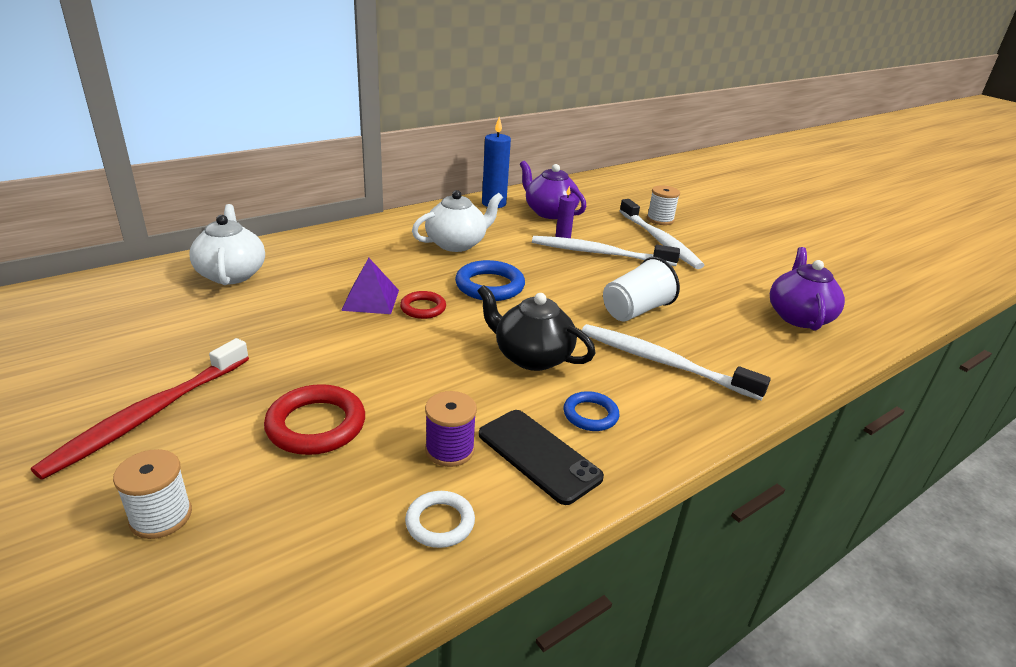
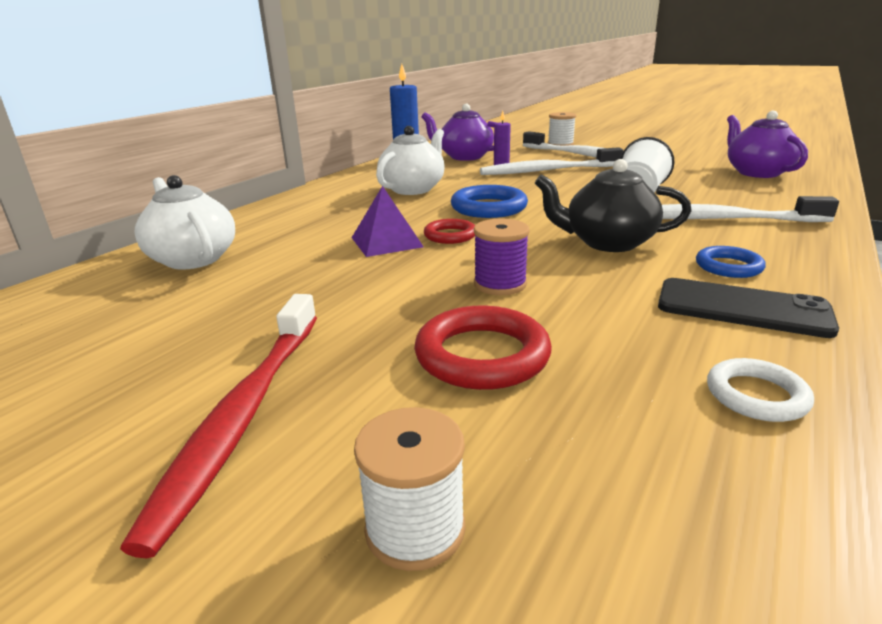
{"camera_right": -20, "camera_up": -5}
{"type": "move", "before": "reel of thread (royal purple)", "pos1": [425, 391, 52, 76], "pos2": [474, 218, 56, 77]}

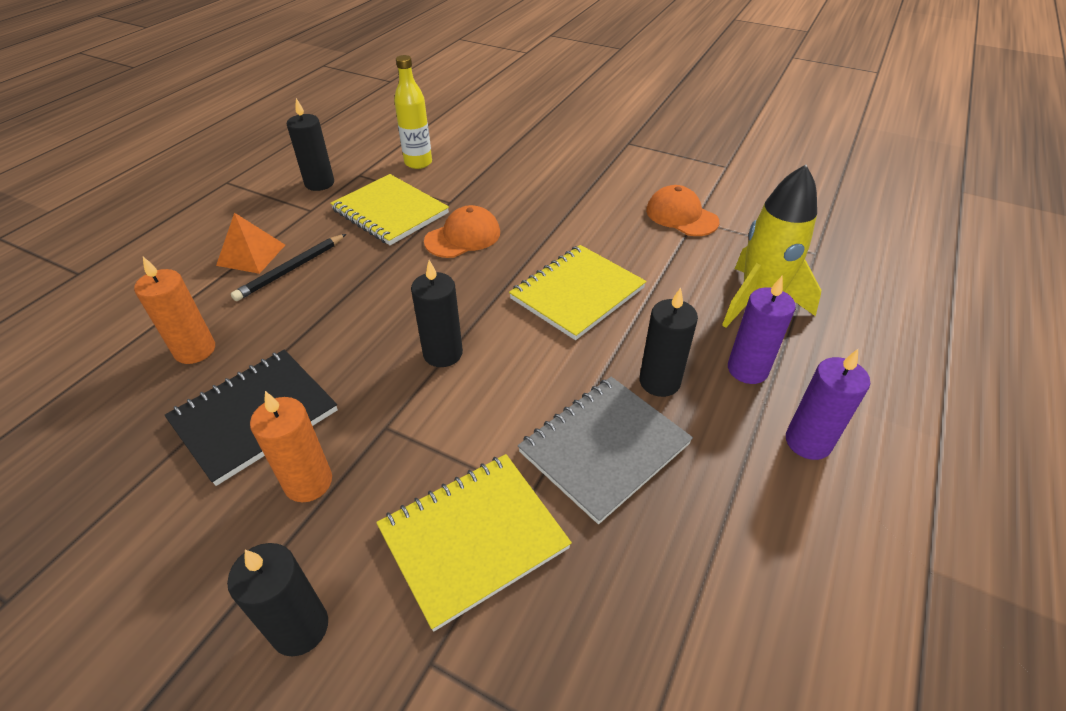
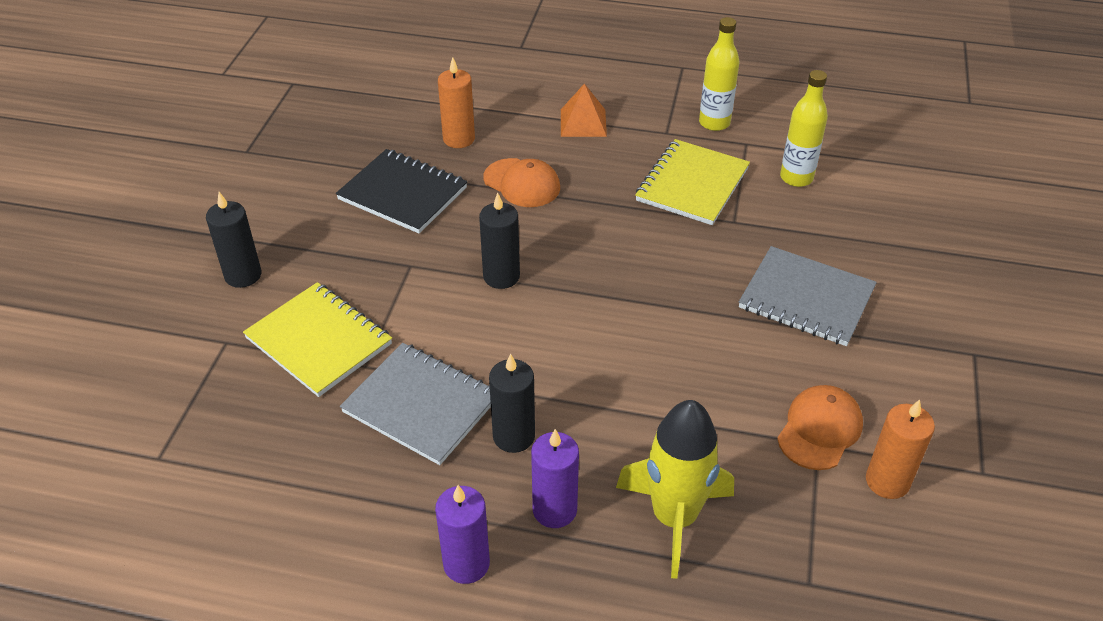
{"camera_right": 75, "camera_up": 0}
{"type": "delete", "before": "wooden pencil (jet-black)", "pos1": [231, 234, 115, 67]}
{"type": "delete", "before": "exercise book (golden)", "pos1": [509, 245, 137, 95]}
{"type": "insert", "after": "exercise book (gray)", "pos2": [739, 246, 138, 100]}
{"type": "move", "before": "candle (orange)", "pos1": [250, 391, 82, 111], "pos2": [866, 399, 69, 100]}
{"type": "move", "before": "baseball cap (orange)", "pos1": [424, 205, 76, 53], "pos2": [483, 158, 77, 49]}
{"type": "replace", "before": "candle (jet-black)", "after": "bottle (golden)", "pos1": [287, 98, 47, 93], "pos2": [699, 17, 40, 114]}

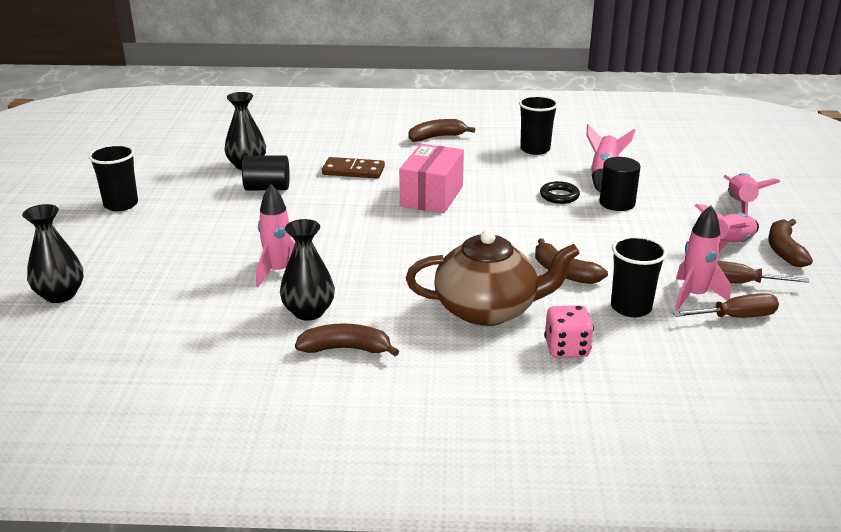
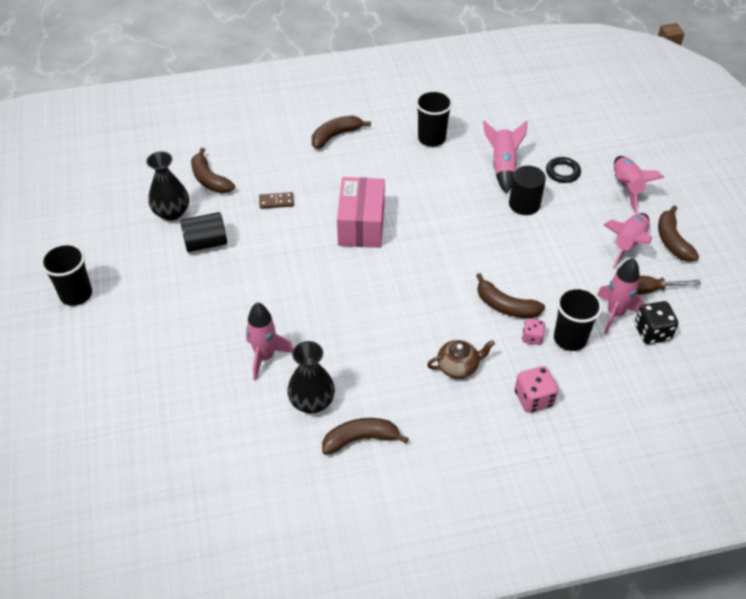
{"camera_right": -15, "camera_up": 20}
{"type": "delete", "before": "vase (jet-black)", "pos1": [22, 204, 62, 99]}
{"type": "insert", "after": "toy banana (brown)", "pos2": [191, 148, 44, 45]}
{"type": "insert", "after": "die (pink)", "pos2": [522, 319, 23, 26]}
{"type": "move", "before": "ring (jet-black)", "pos1": [540, 181, 40, 23], "pos2": [546, 157, 35, 26]}
{"type": "replace", "before": "flat screwdriver (brown)", "after": "die (jet-black)", "pos1": [672, 293, 107, 25], "pos2": [635, 301, 43, 43]}
{"type": "resize", "before": "domino piece (brown)", "pos1": [322, 157, 63, 22], "pos2": [259, 192, 35, 17], "scale": 0.61}
{"type": "resize", "before": "tea pot (brown)", "pos1": [406, 230, 174, 96], "pos2": [427, 340, 68, 39], "scale": 0.49}

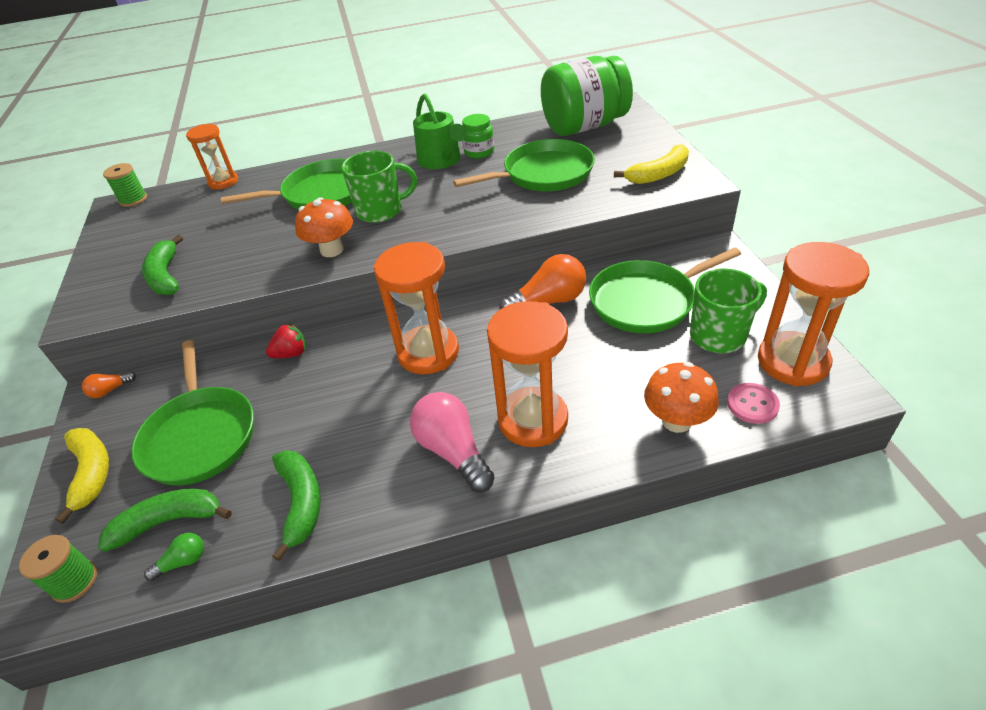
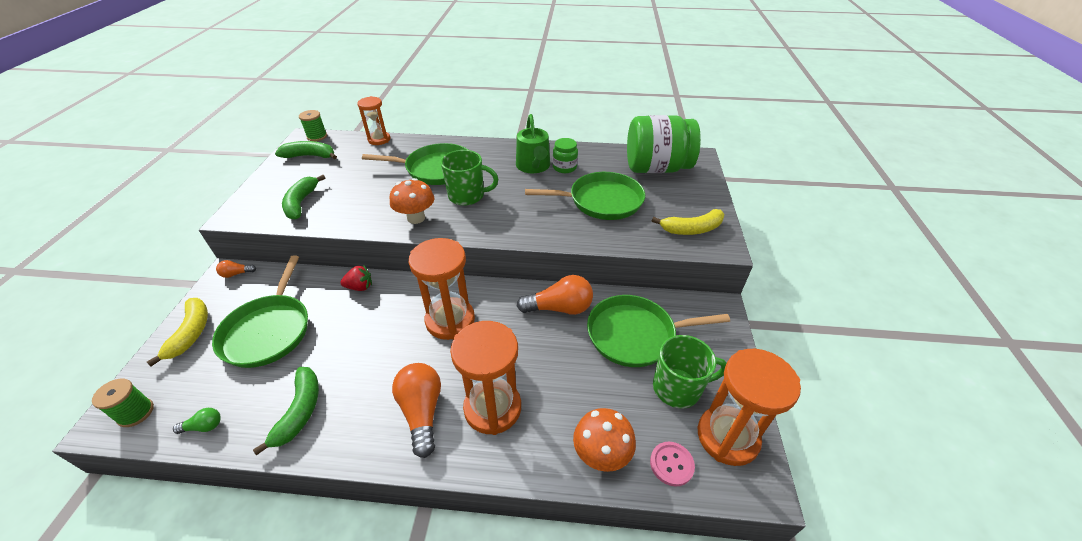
{"camera_right": 15, "camera_up": 0}
{"type": "move", "before": "toy banana (green)", "pos1": [98, 489, 134, 63], "pos2": [275, 141, 62, 18]}
{"type": "recolor", "before": "bulb (pink)", "after": "bulb (orange)", "pos1": [410, 392, 85, 100], "pos2": [392, 363, 49, 95]}

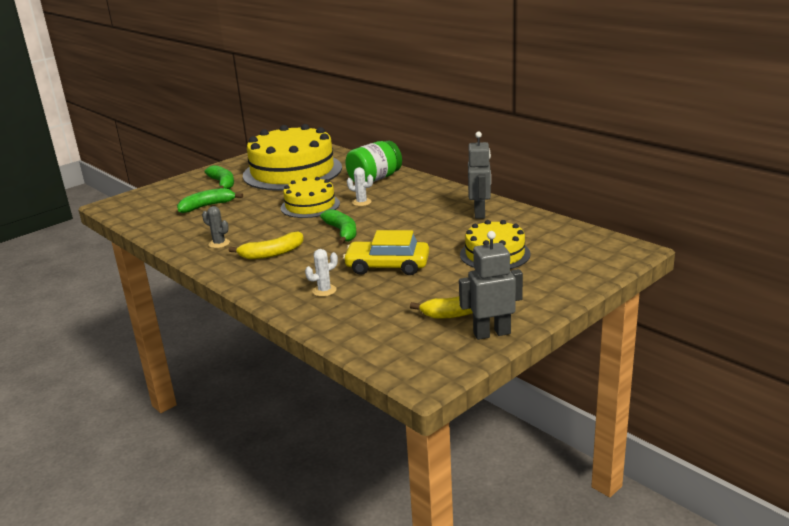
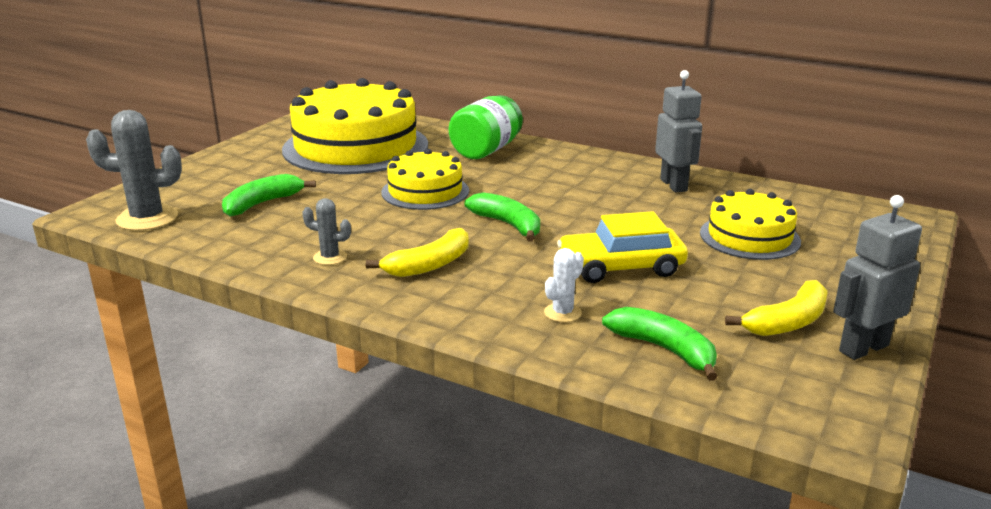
{"camera_right": -20, "camera_up": 0}
{"type": "delete", "before": "prickly plant (snow-white)", "pos1": [347, 167, 26, 39]}
{"type": "insert", "after": "prickly plant (gray)", "pos2": [86, 110, 96, 121]}
{"type": "move", "before": "toy banana (green)", "pos1": [205, 165, 29, 24], "pos2": [602, 307, 116, 74]}

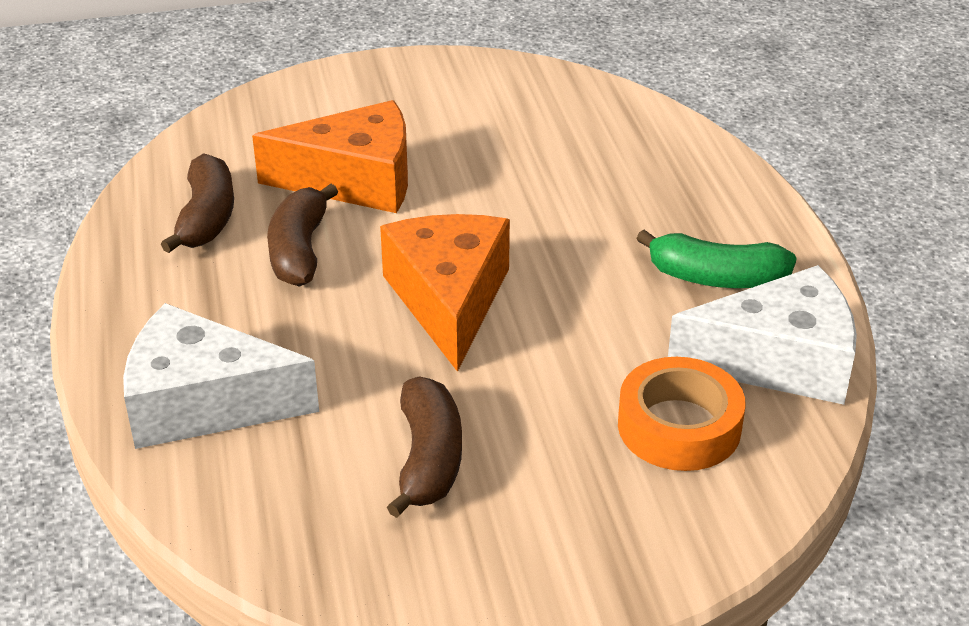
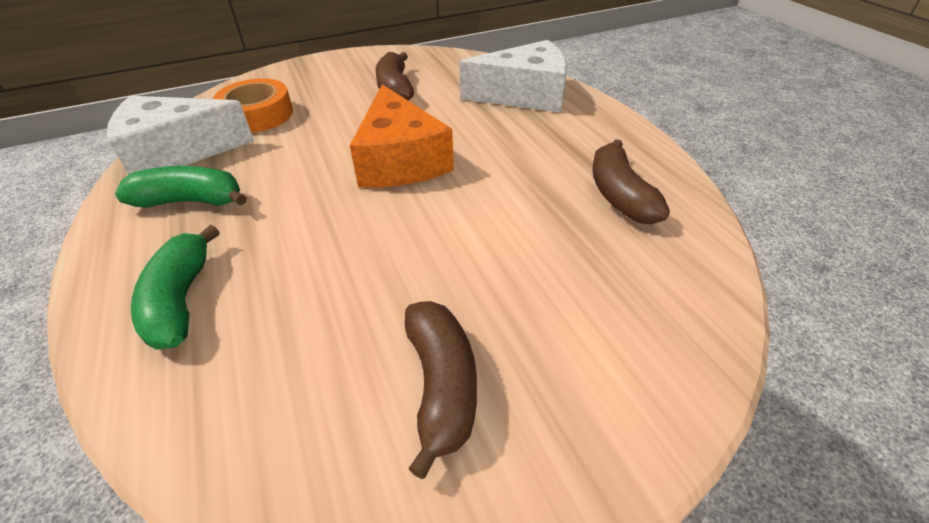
{"camera_right": 170, "camera_up": 5}
{"type": "delete", "before": "cheese (orange)", "pos1": [252, 100, 156, 113]}
{"type": "insert", "after": "toy banana (green)", "pos2": [131, 225, 88, 125]}
{"type": "move", "before": "toy banana (brown)", "pos1": [267, 184, 71, 103], "pos2": [405, 301, 72, 178]}

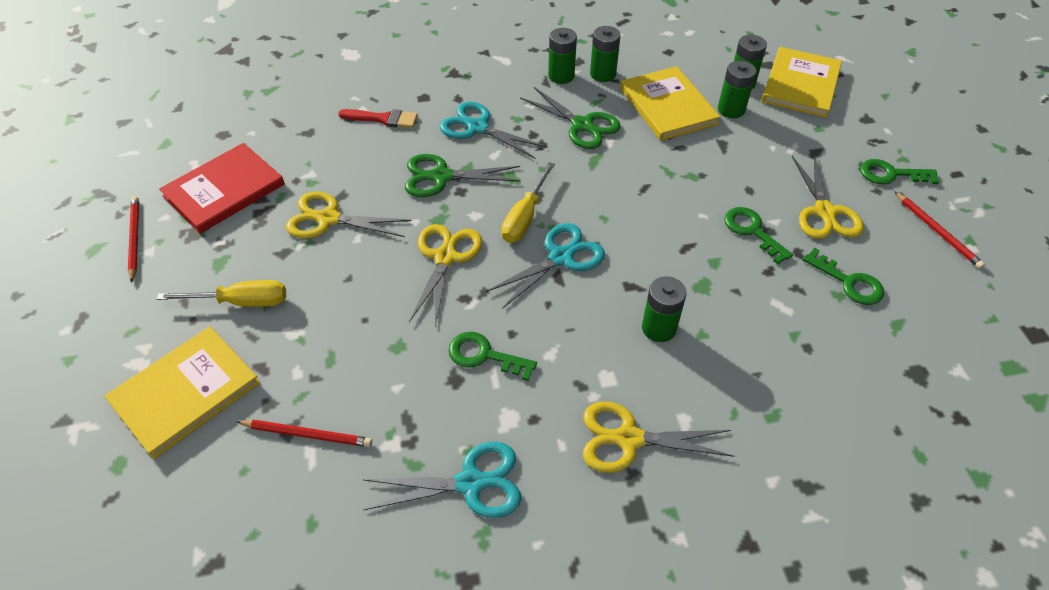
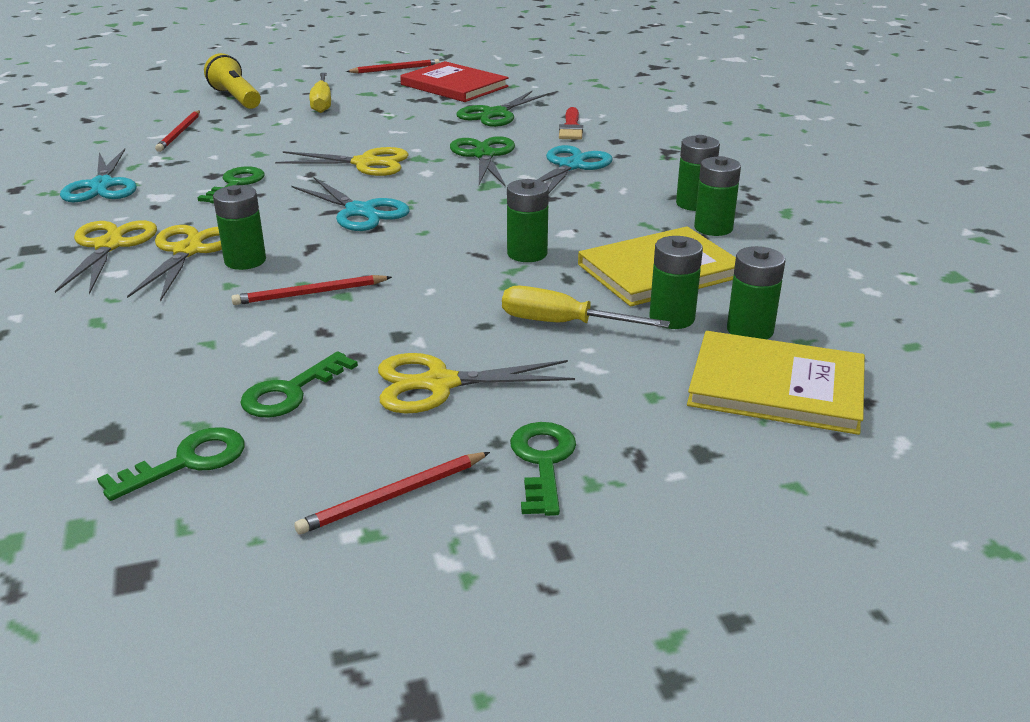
{"camera_right": 85, "camera_up": -20}
{"type": "insert", "after": "wooden pencil (crimson)", "pos2": [231, 275, 161, 30]}
{"type": "insert", "after": "battery (green)", "pos2": [507, 179, 42, 83]}
{"type": "move", "before": "scissors (golden)", "pos1": [286, 191, 126, 48], "pos2": [127, 225, 95, 77]}
{"type": "move", "before": "flat screwdriver (golden)", "pos1": [501, 162, 54, 81], "pos2": [502, 286, 168, 42]}
{"type": "move", "before": "scissors (green)", "pos1": [520, 87, 101, 62], "pos2": [456, 91, 94, 36]}
{"type": "move", "before": "key (green)", "pos1": [724, 207, 69, 57], "pos2": [97, 427, 148, 74]}
{"type": "replace", "before": "hardcover (golden)", "after": "flashlight (golden)", "pos1": [104, 326, 156, 133], "pos2": [204, 53, 57, 56]}

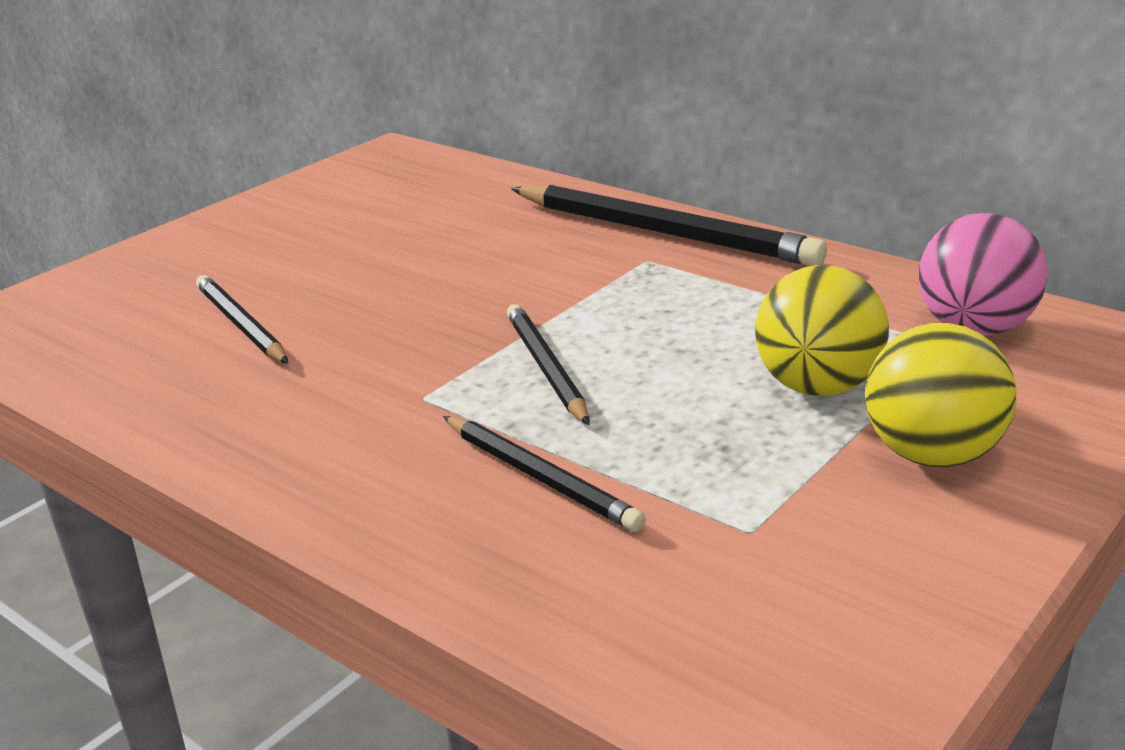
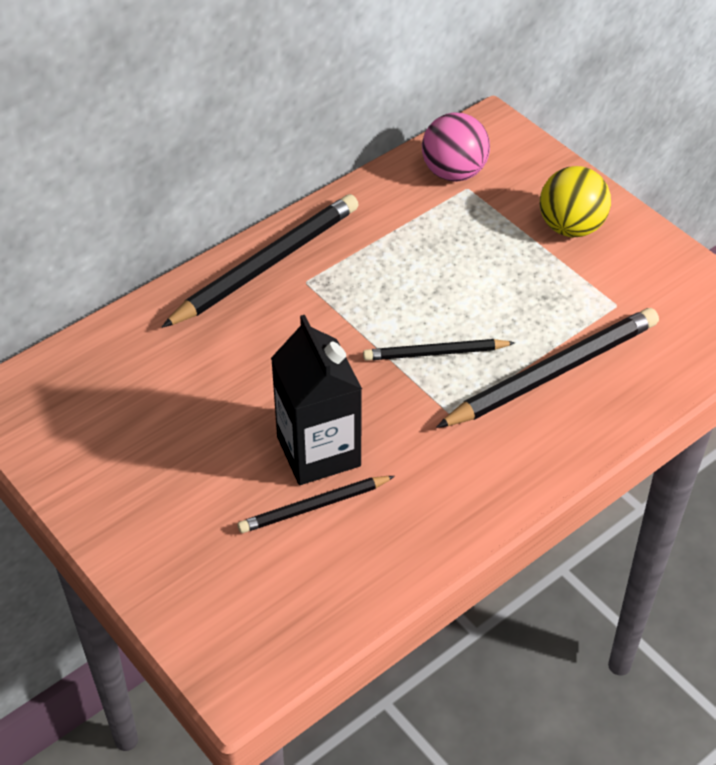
{"camera_right": -80, "camera_up": 20}
{"type": "delete", "before": "play ball (golden)", "pos1": [755, 265, 134, 131]}
{"type": "insert", "after": "carton (jet-black)", "pos2": [271, 315, 91, 170]}
{"type": "resize", "before": "wooden pencil (jet-black)", "pos1": [443, 416, 203, 116], "pos2": [436, 308, 223, 120], "scale": 1.76}

